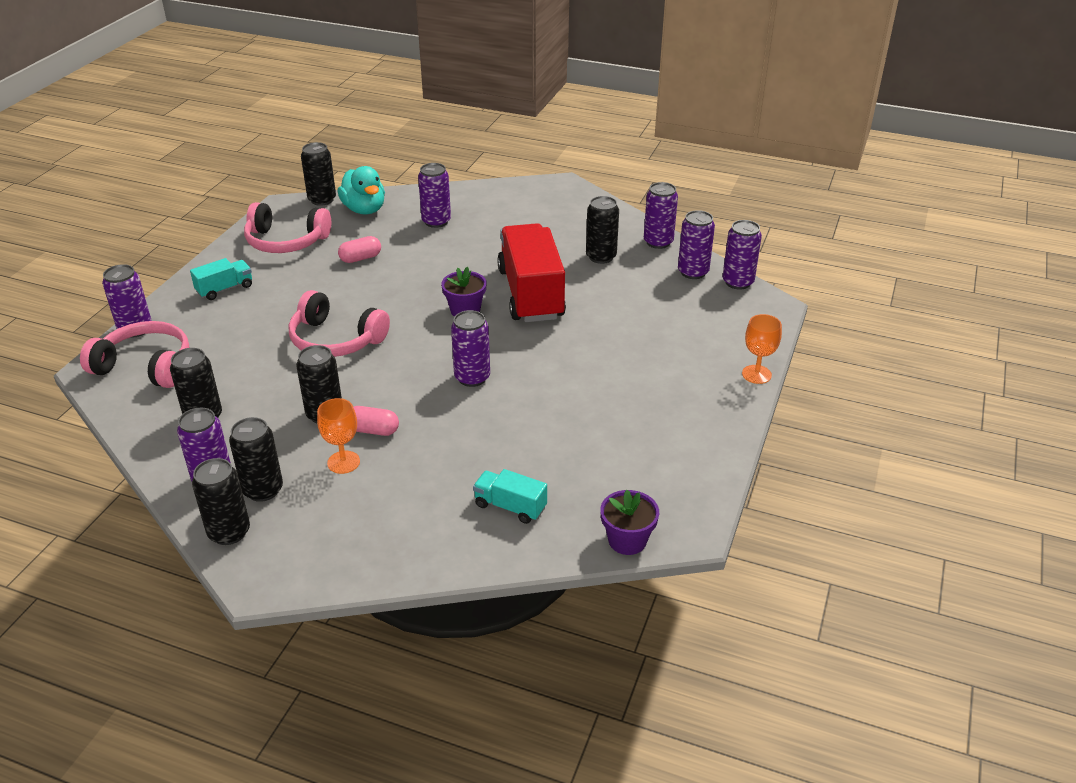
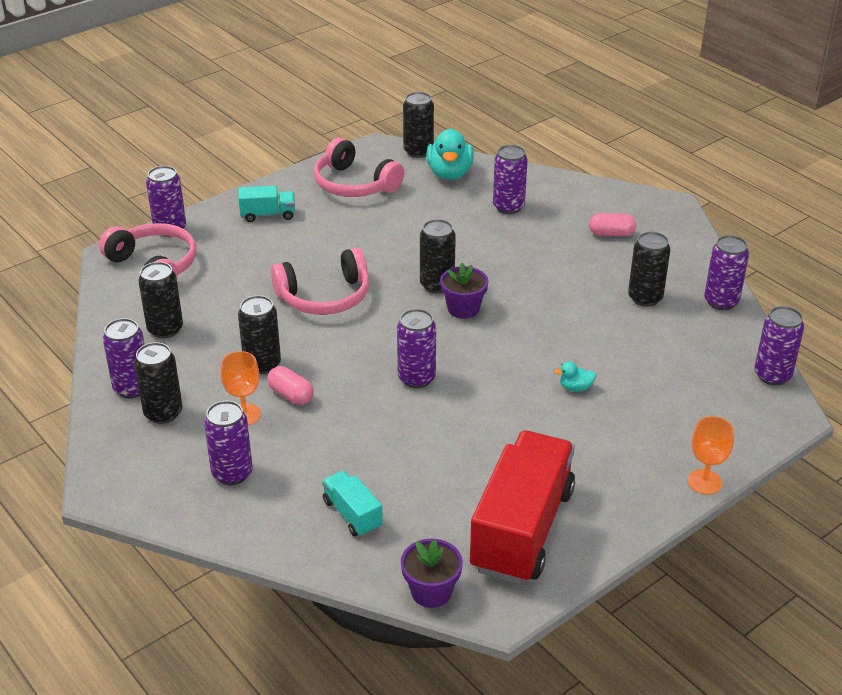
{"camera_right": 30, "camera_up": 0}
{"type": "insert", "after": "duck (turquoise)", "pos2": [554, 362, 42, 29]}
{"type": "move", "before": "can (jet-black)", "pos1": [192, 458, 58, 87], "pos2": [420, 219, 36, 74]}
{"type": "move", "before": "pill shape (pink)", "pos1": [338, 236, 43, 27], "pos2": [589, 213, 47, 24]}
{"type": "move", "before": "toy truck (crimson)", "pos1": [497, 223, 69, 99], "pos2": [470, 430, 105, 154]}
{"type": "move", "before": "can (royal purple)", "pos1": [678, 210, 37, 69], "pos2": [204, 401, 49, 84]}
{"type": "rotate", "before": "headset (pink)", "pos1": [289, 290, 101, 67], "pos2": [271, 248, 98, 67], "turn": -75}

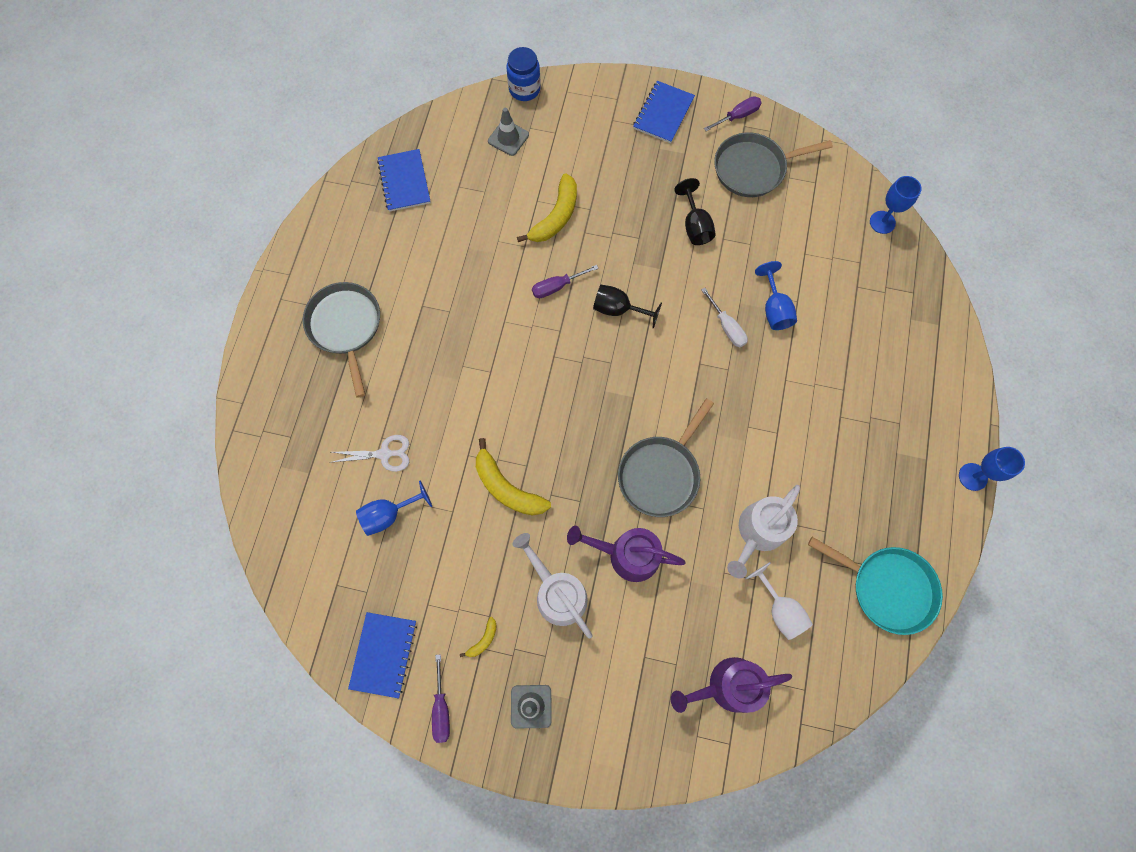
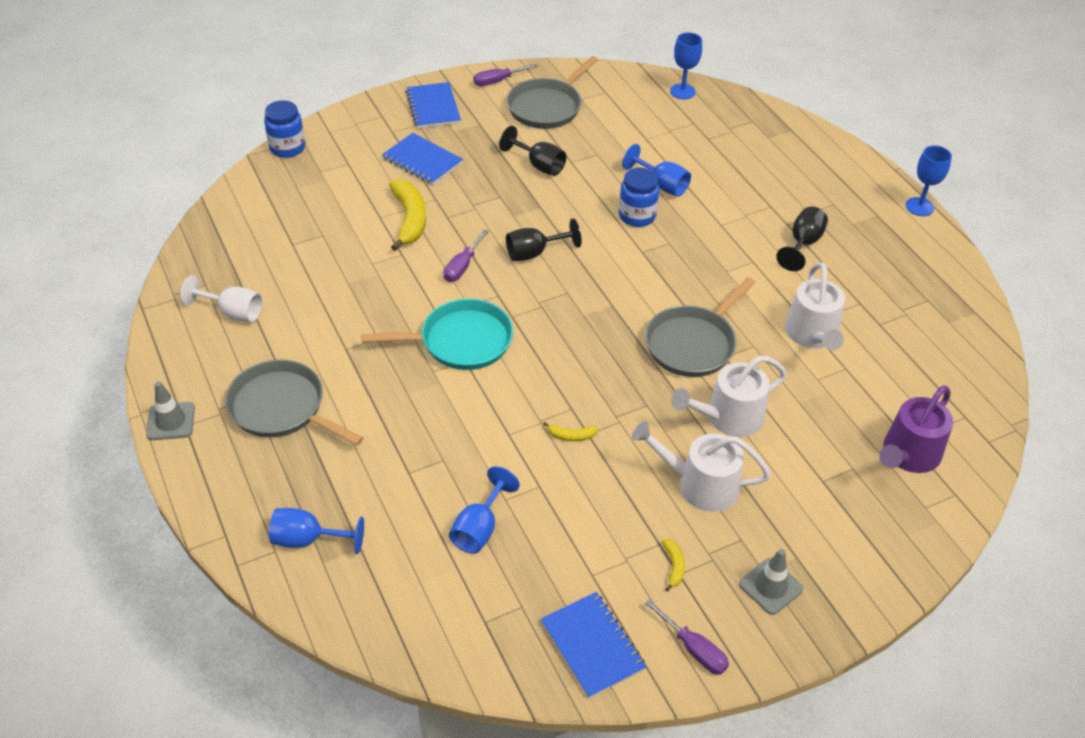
{"camera_right": -40, "camera_up": -25}
{"type": "delete", "before": "scissors (snow-white)", "pos1": [330, 435, 79, 37]}
{"type": "insert", "after": "goblet (royal blue)", "pos2": [269, 508, 95, 46]}
{"type": "insert", "after": "goblet (jet-black)", "pos2": [776, 206, 52, 65]}
{"type": "move", "before": "exercise book (royal blue)", "pos1": [377, 149, 54, 63], "pos2": [382, 133, 81, 52]}
{"type": "move", "before": "safety cone (gray)", "pos1": [488, 108, 41, 48], "pos2": [146, 381, 49, 59]}
{"type": "move", "before": "goblet (snow-white)", "pos1": [745, 562, 68, 78], "pos2": [181, 275, 82, 47]}
{"type": "move", "before": "pan (turquoise)", "pos1": [808, 537, 135, 98], "pos2": [361, 299, 152, 71]}
{"type": "replace", "before": "flat screwdriver (snow-white)", "after": "jam jar (royal blue)", "pos1": [701, 288, 47, 59], "pos2": [619, 167, 40, 60]}
{"type": "recolor", "before": "watering can (royal purple)", "after": "watering can (snow-white)", "pos1": [567, 526, 119, 56], "pos2": [671, 356, 116, 81]}
{"type": "rotate", "before": "pan (gray)", "pos1": [618, 399, 96, 118], "pos2": [645, 277, 111, 100], "turn": 45}
{"type": "rotate", "before": "flat screwdriver (royal purple)", "pos1": [704, 96, 58, 35], "pos2": [473, 64, 65, 22], "turn": -135}
{"type": "resize", "before": "toy banana (golden)", "pos1": [476, 438, 75, 78], "pos2": [543, 422, 55, 19], "scale": 0.46}

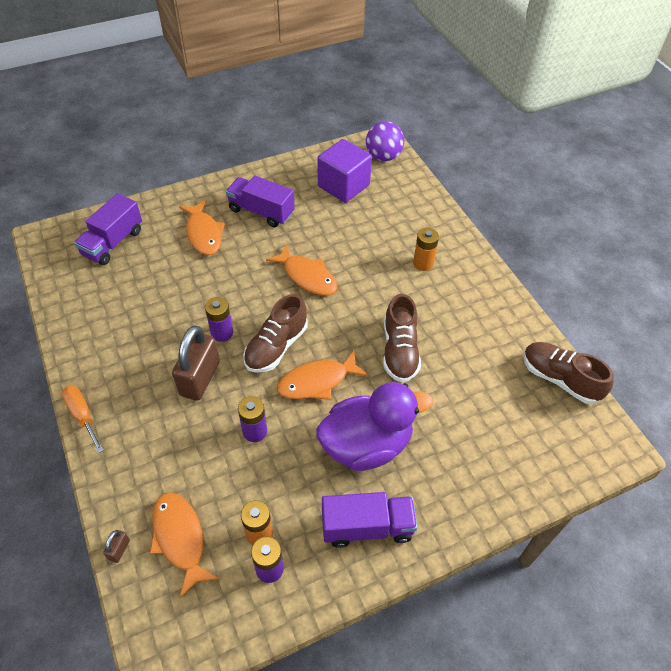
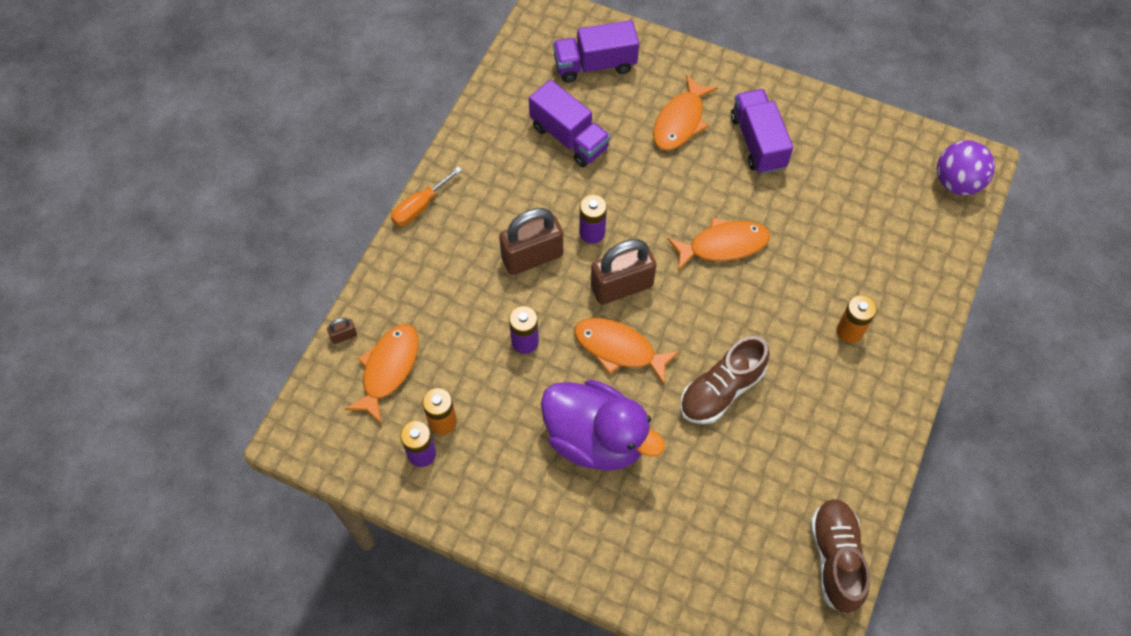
{"camera_right": 50, "camera_up": 10}
{"type": "delete", "before": "solid cube (royal purple)", "pos1": [318, 139, 54, 64]}
{"type": "move", "before": "toy truck (royal purple)", "pos1": [322, 492, 95, 56], "pos2": [529, 80, 81, 87]}
{"type": "replace", "before": "lace-up shoe (brown)", "after": "lock (brown)", "pos1": [243, 294, 65, 79], "pos2": [591, 239, 65, 66]}
{"type": "rotate", "before": "flat screwdriver (orange)", "pos1": [62, 385, 42, 68], "pos2": [391, 167, 71, 59], "turn": -150}
{"type": "rotate", "before": "fish (orange)", "pos1": [266, 244, 71, 52], "pos2": [667, 218, 103, 53], "turn": -105}

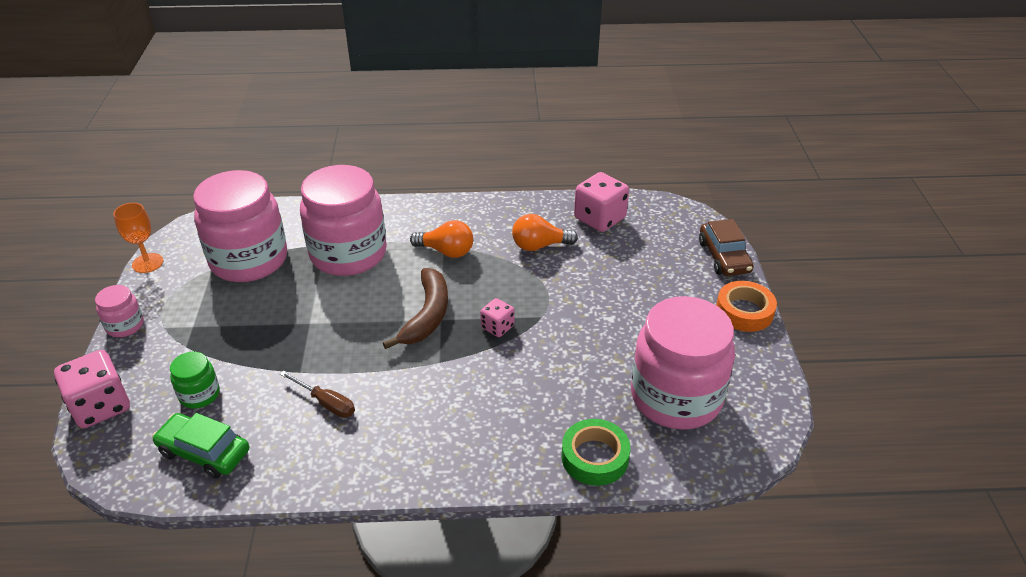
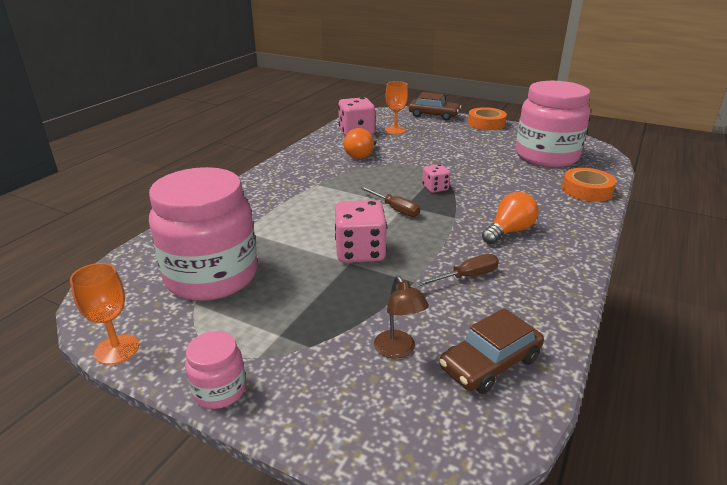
{"camera_right": -60, "camera_up": -10}
{"type": "delete", "before": "jam jar (pink)", "pos1": [300, 165, 87, 111]}
{"type": "insert", "after": "goblet (orange)", "pos2": [385, 81, 23, 53]}
{"type": "move", "before": "die (pink)", "pos1": [54, 350, 76, 79], "pos2": [335, 200, 52, 63]}
{"type": "move", "before": "bulb (orange)", "pos1": [410, 220, 63, 38], "pos2": [482, 192, 57, 52]}
{"type": "replace", "before": "jam jar (green)", "after": "lamp (brown)", "pos1": [170, 352, 50, 57], "pos2": [374, 276, 55, 83]}
{"type": "replace", "before": "toy banana (brown)", "after": "flat screwdriver (brown)", "pos1": [383, 268, 65, 81], "pos2": [360, 187, 60, 30]}
{"type": "recolor", "before": "automobile (green)", "after": "automobile (brown)", "pos1": [152, 413, 97, 65], "pos2": [439, 308, 105, 86]}
{"type": "recolor", "before": "sticky tape (green)", "after": "sticky tape (orange)", "pos1": [561, 419, 69, 67], "pos2": [562, 168, 54, 34]}

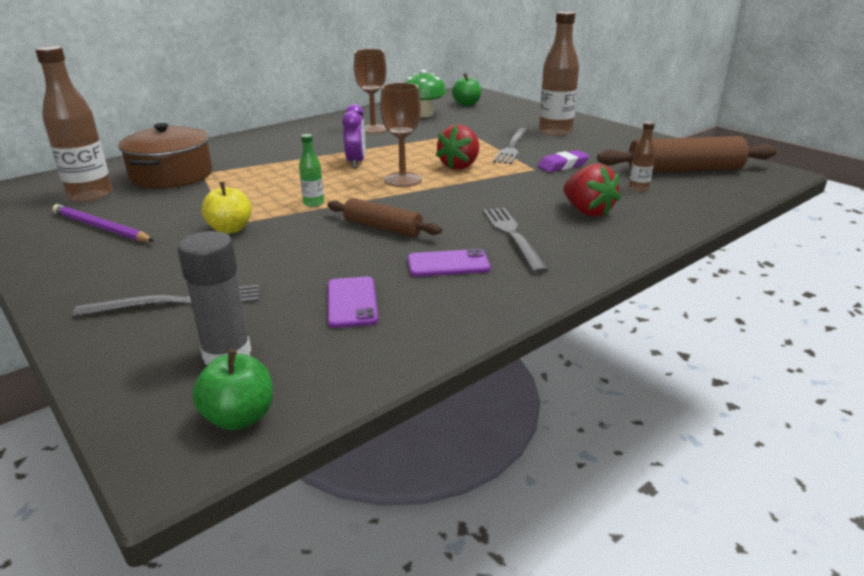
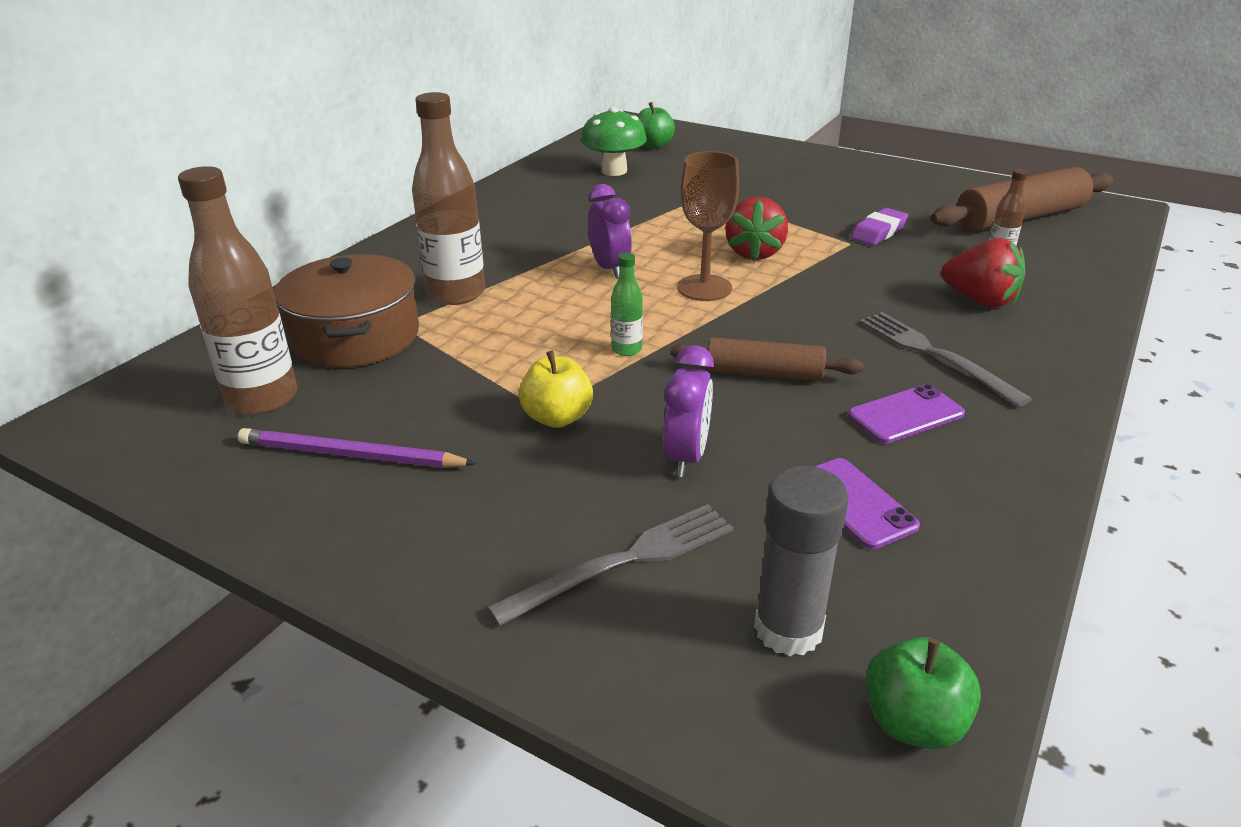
{"camera_right": -20, "camera_up": 5}
{"type": "delete", "before": "goblet (brown)", "pos1": [354, 49, 34, 85]}
{"type": "delete", "before": "dinner fork (gray)", "pos1": [493, 128, 35, 36]}
{"type": "insert", "after": "alarm clock (royal purple)", "pos2": [663, 345, 51, 132]}
{"type": "move", "before": "bottle (brown)", "pos1": [539, 11, 40, 125], "pos2": [412, 92, 73, 213]}

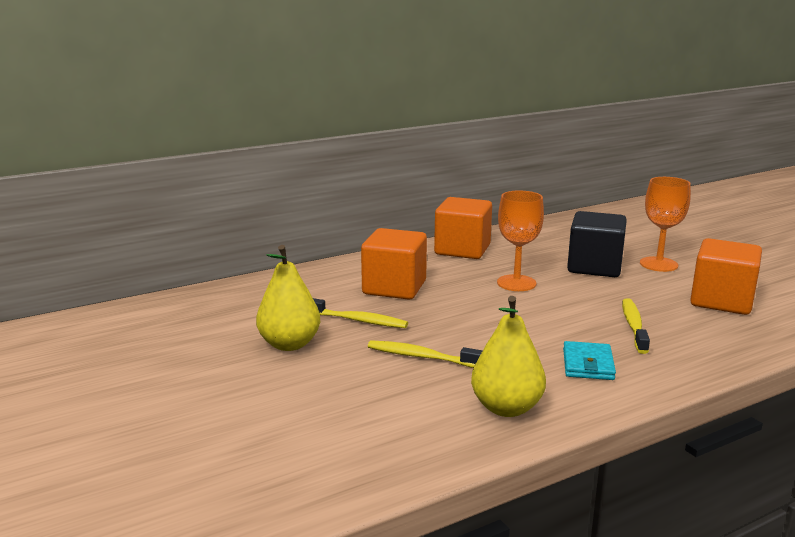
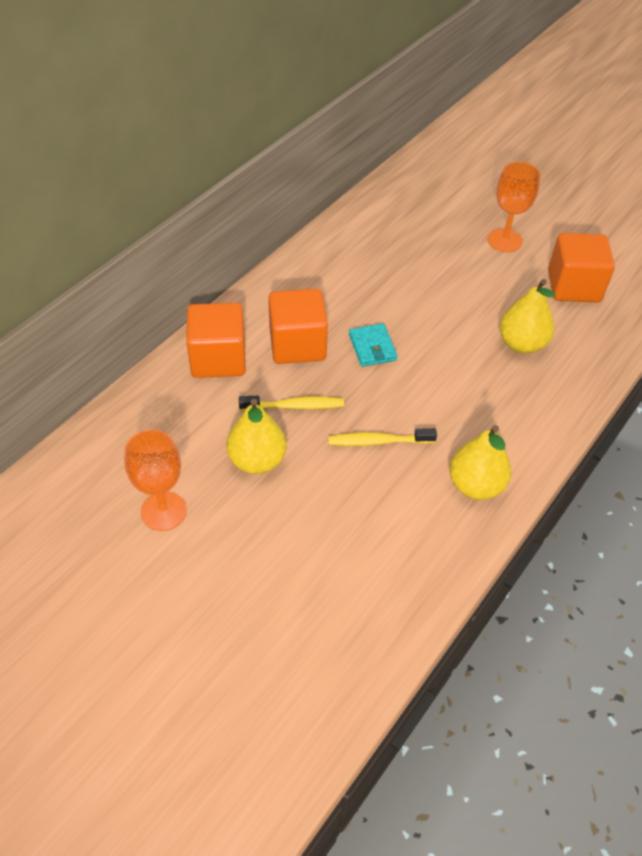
{"camera_right": -25, "camera_up": 30}
{"type": "delete", "before": "solid cube (jet-black)", "pos1": [567, 211, 60, 66]}
{"type": "move", "before": "solid cube (orange)", "pos1": [434, 197, 58, 62], "pos2": [186, 303, 60, 75]}
{"type": "move", "before": "goblet (orange)", "pos1": [497, 190, 47, 101], "pos2": [124, 430, 63, 101]}
{"type": "move", "before": "wallet (turquoise)", "pos1": [563, 341, 53, 39], "pos2": [349, 324, 49, 43]}
{"type": "replace", "before": "dental brush (golden)", "after": "pear (golden)", "pos1": [622, 298, 28, 56], "pos2": [500, 279, 56, 75]}

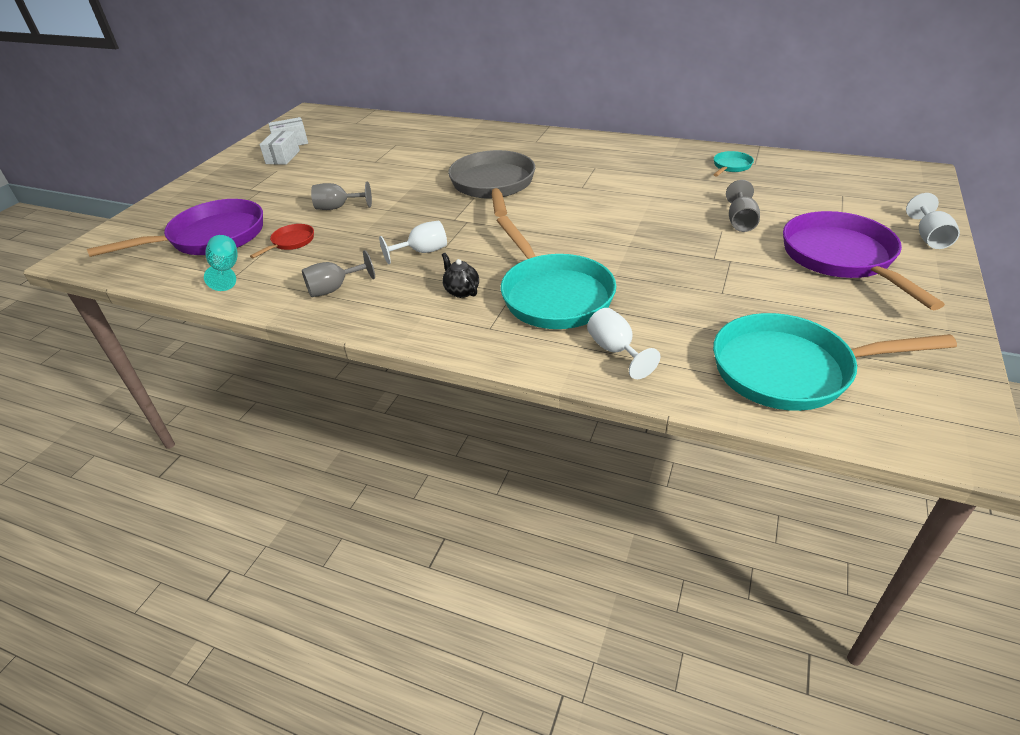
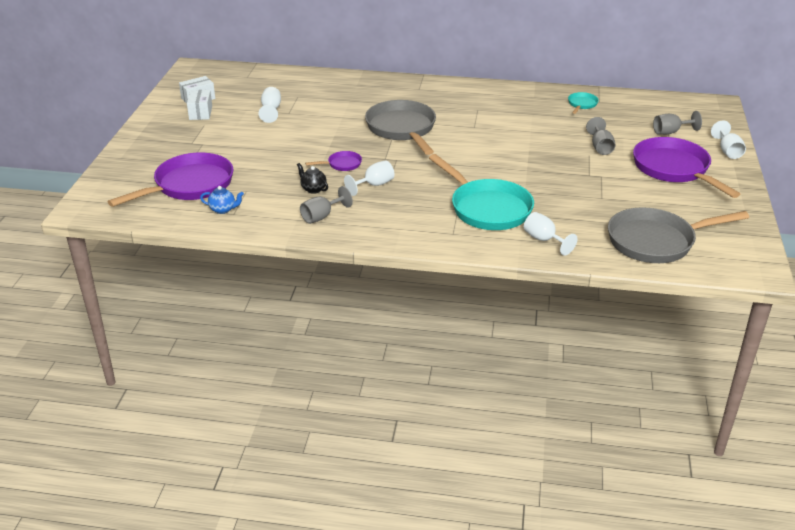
{"camera_right": -15, "camera_up": -5}
{"type": "delete", "before": "pan (crimson)", "pos1": [250, 224, 64, 34]}
{"type": "insert", "after": "goblet (snow-white)", "pos2": [258, 87, 23, 36]}
{"type": "insert", "after": "pan (royal purple)", "pos2": [305, 151, 57, 20]}
{"type": "move", "before": "goblet (gray)", "pos1": [311, 182, 61, 28], "pos2": [653, 111, 49, 24]}
{"type": "move", "before": "tea pot (jet-black)", "pos1": [442, 253, 37, 45], "pos2": [297, 163, 31, 31]}
{"type": "replace", "before": "goblet (turquoise)", "after": "tea pot (royal blue)", "pos1": [204, 235, 34, 56], "pos2": [200, 186, 44, 28]}
{"type": "recolor", "before": "pan (turquoise)", "after": "pan (gray)", "pos1": [713, 313, 244, 98], "pos2": [608, 208, 141, 55]}

